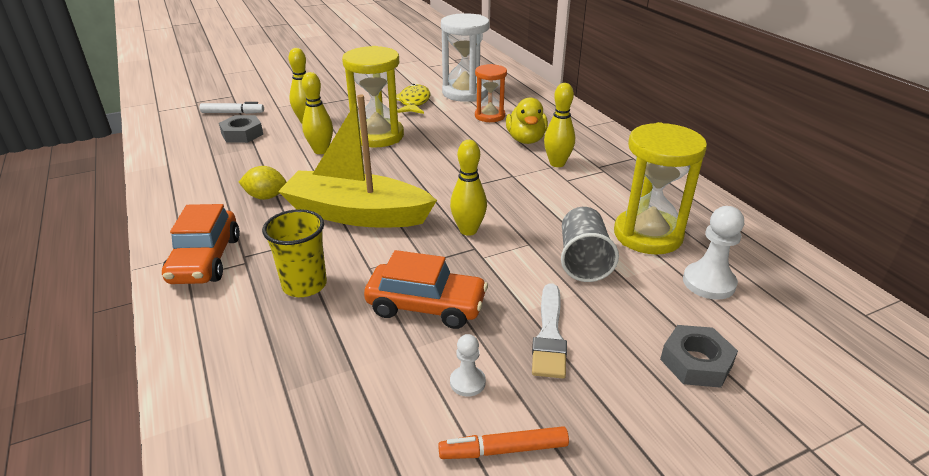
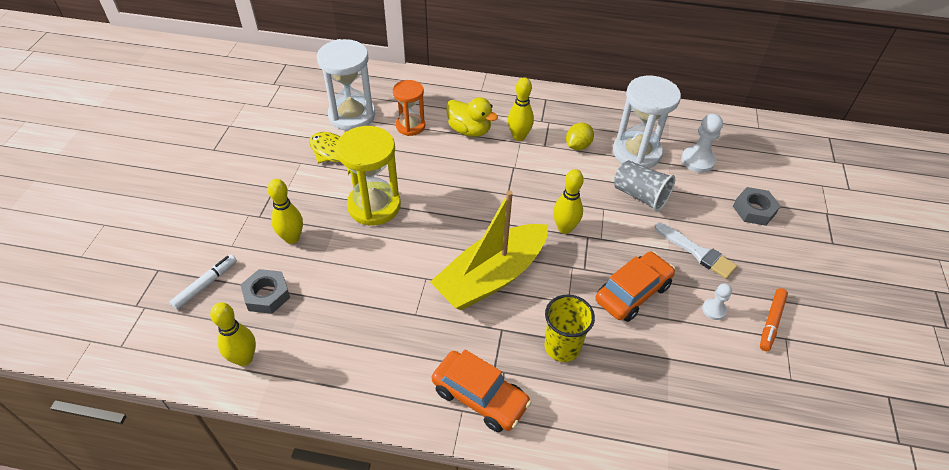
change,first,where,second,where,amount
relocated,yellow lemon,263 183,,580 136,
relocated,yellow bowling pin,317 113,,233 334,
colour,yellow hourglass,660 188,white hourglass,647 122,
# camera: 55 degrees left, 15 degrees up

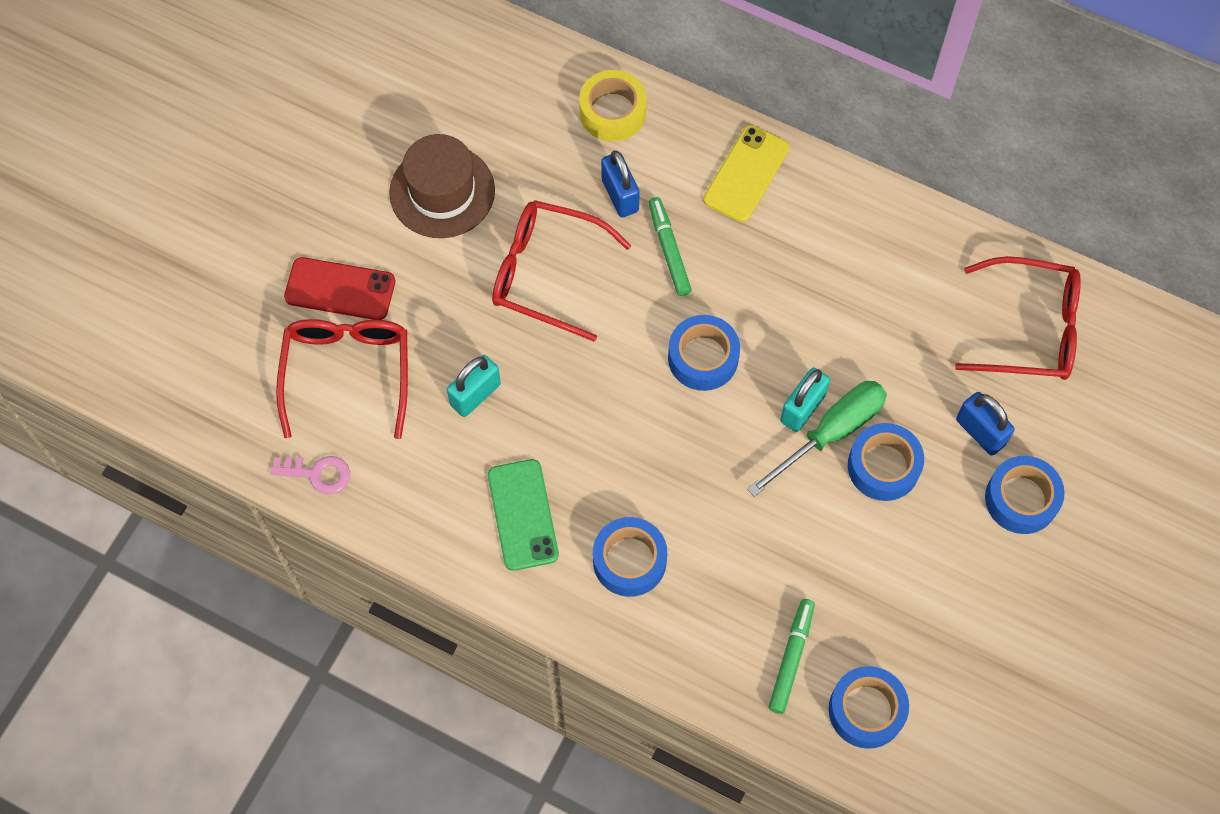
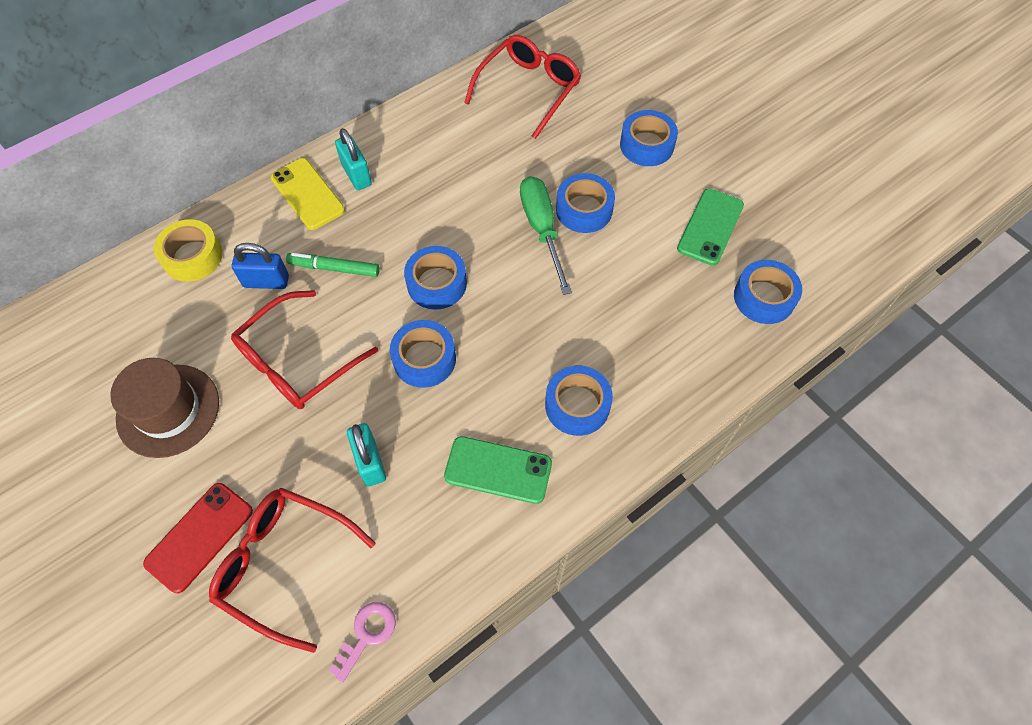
change,first,where,second,where,amount
missing,green marker,792 656,,,
relocated,turquoise padlock,805 400,,353 159,
missing,blue padlock,985 424,,,
appeared,,,blue tape,423 354,
appeared,,,green phone,710 227,
# camera: 65 degrees left, 5 degrees down

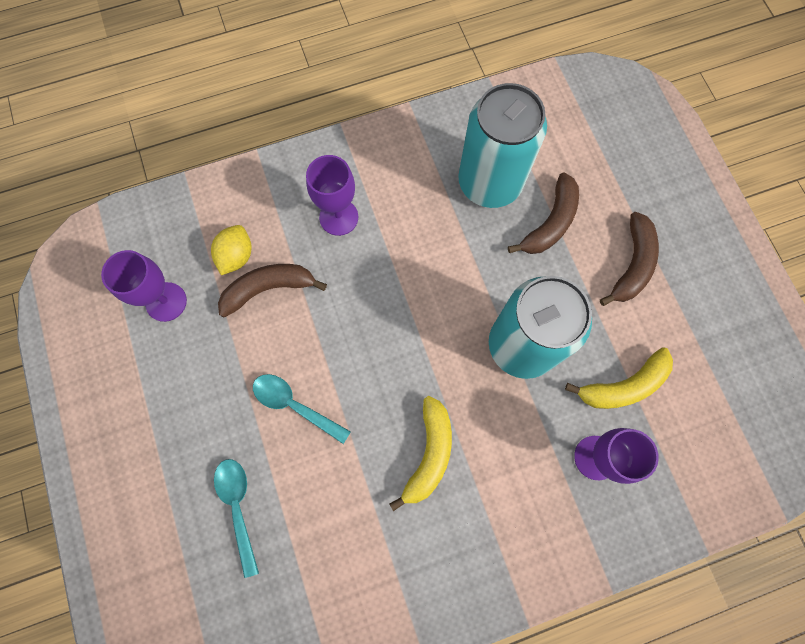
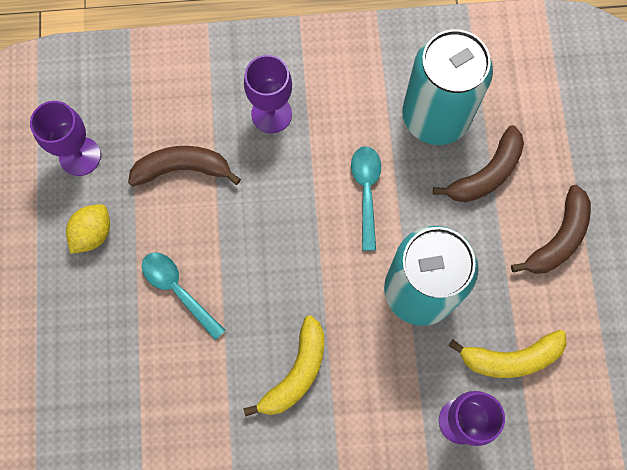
change,first,where,second,where,amount
relocated,yellow lemon,231 250,,88 229,
relocated,turquoise spoon,236 518,,366 198,
# camera: 15 degrees right, 0 degrees up

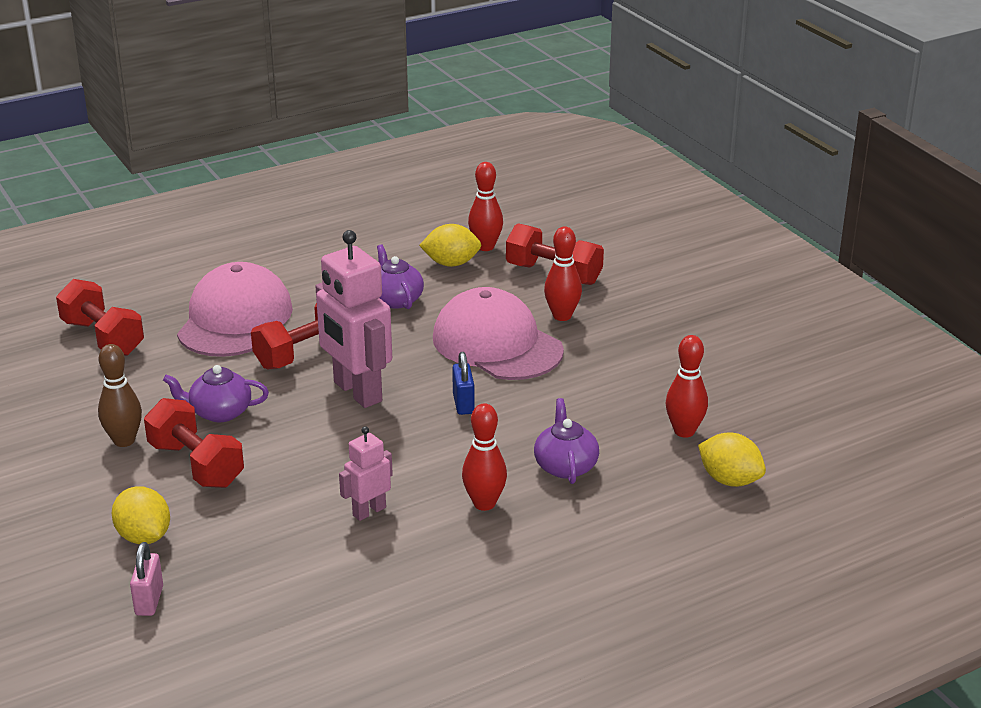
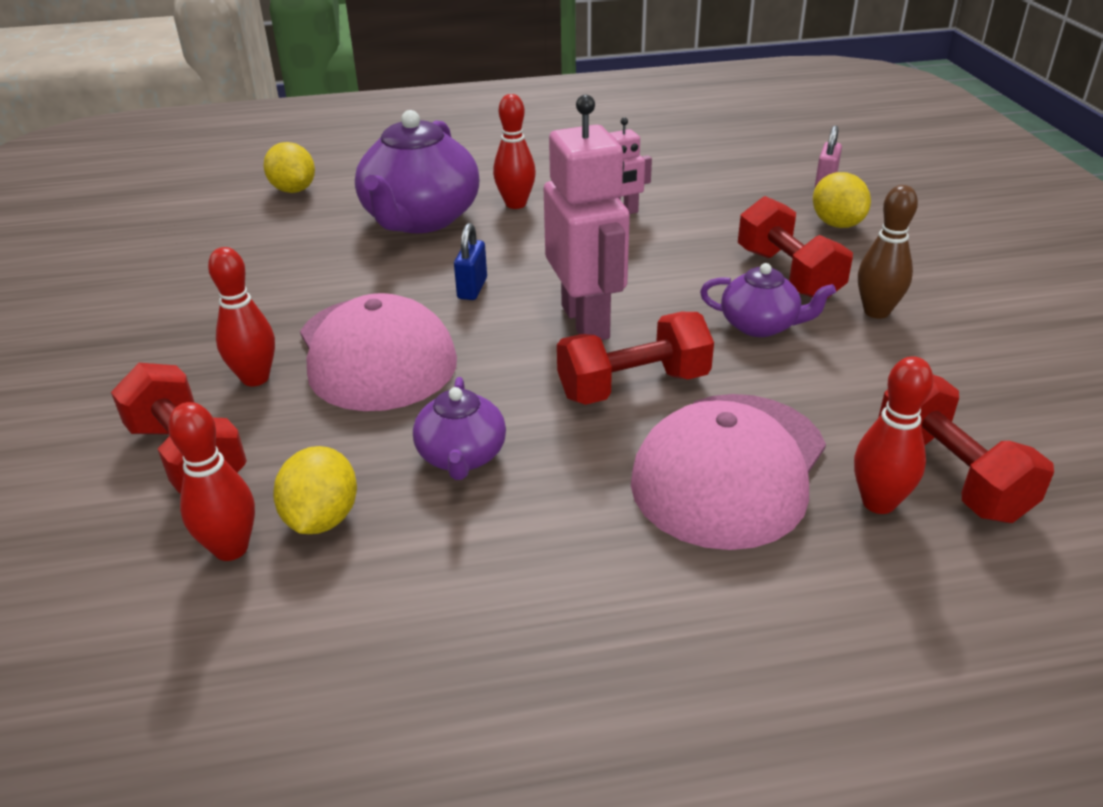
change,first,where,second,where,amount
spun,yellow lemon,450 245,,315 490,75 degrees clockwise
size,purple teapot,566 441,,417 171,x1.89
relocated,red bowling pin,687 386,,894 435,
# camera: 160 degrees left, 5 degrees up

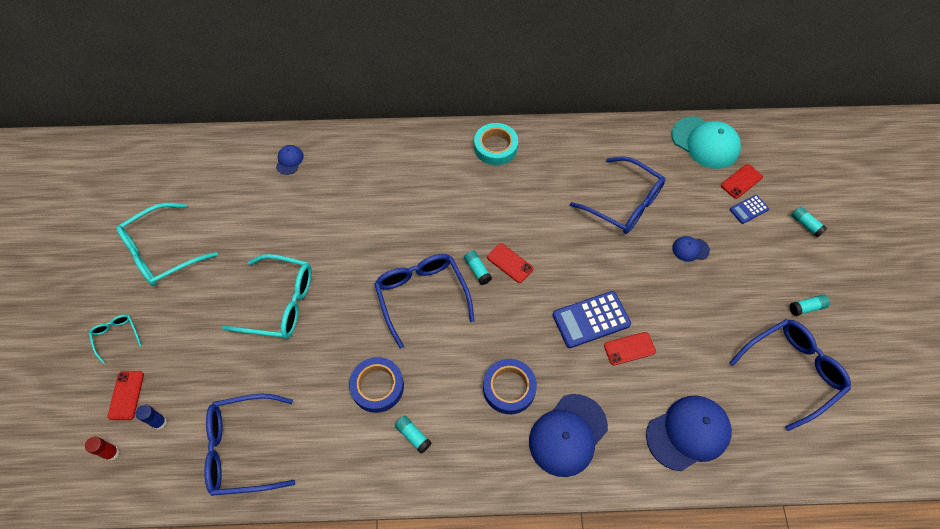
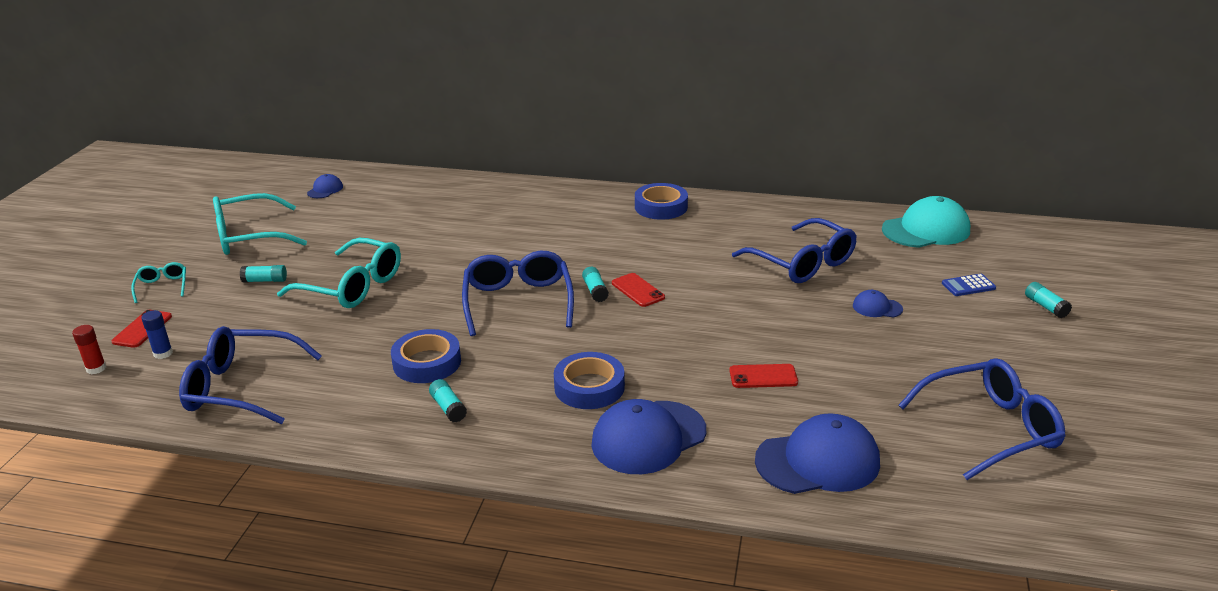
change,first,where,second,where,amount
relocated,blue cap,290 160,,325 186,
colour,turquoise tape,496 144,blue tape,661 201,
missing,blue calculator,592 319,,,
spun,turquoise cap,706 142,,926 222,75 degrees counterclockwise
missing,red phone,742 181,,,
relocated,turquoise glue stick,810 305,,263 274,
# camera: 15 degrees right, 30 degrees down

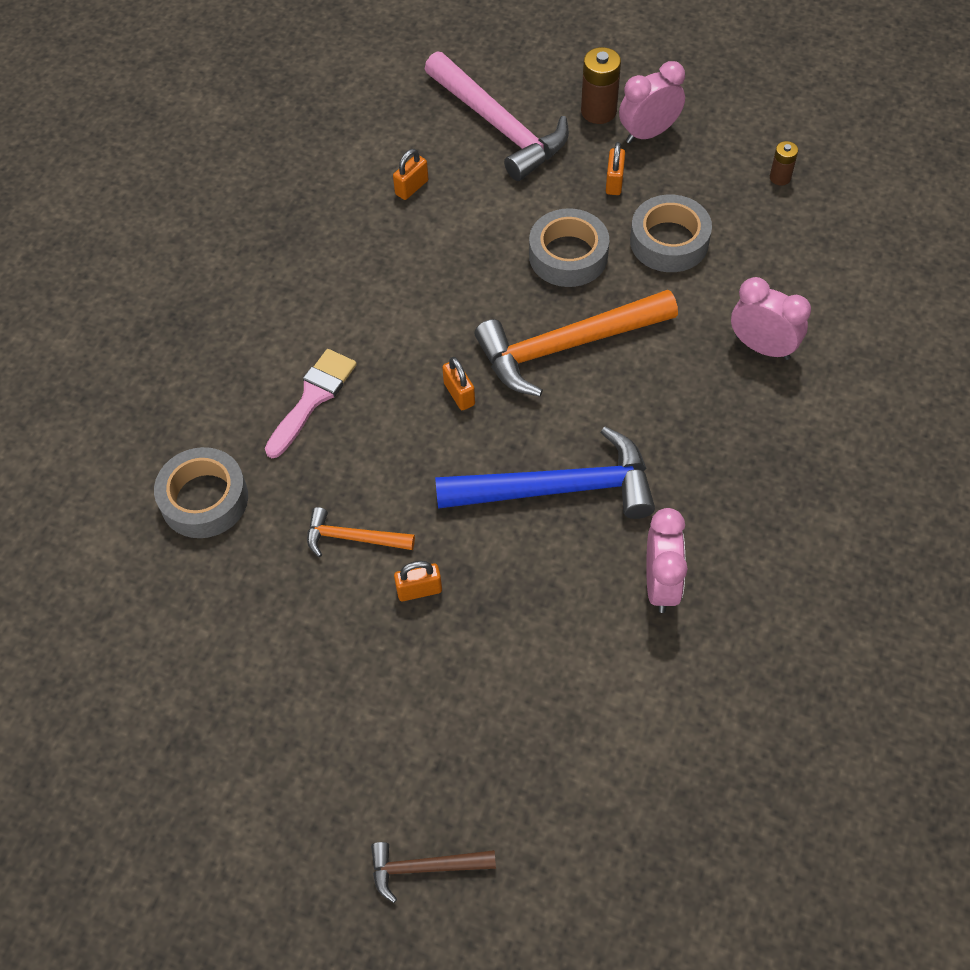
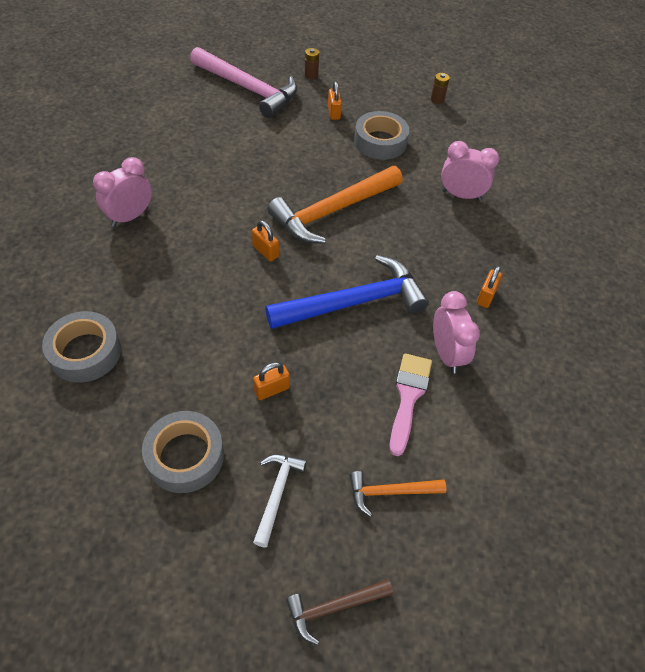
change,first,where,second,where,amount
relocated,pink brush,311 403,,411 404,
relocated,orange hammer,361 532,,398 494,
relocated,orange padlock,410 174,,489 287,
relocated,grey tape,569 247,,183 452,
size,brown battery,601 85,,312 63,x0.58
relocated,pink clock,652 102,,122 192,
appeared,,,white hammer,280 500,
# camera: 20 degrees left, 5 degrees down

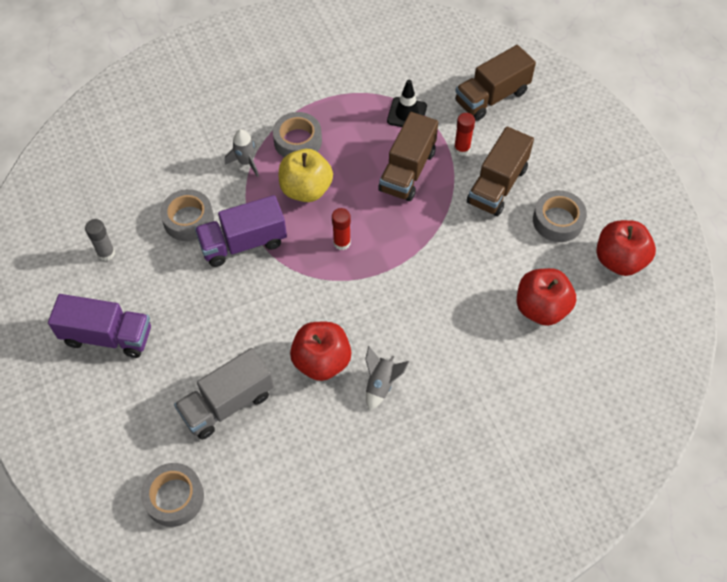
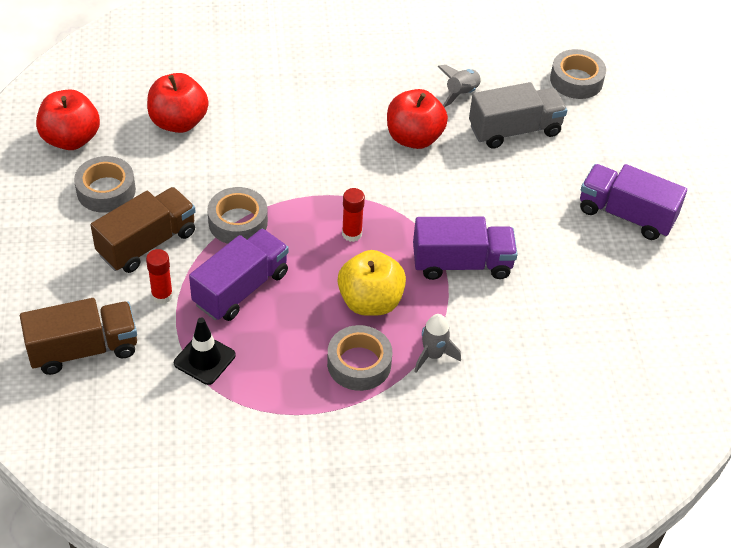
change,first,where,second,where,amount
missing,grey glue stick,100 240,,,
relocated,grey tape,187 215,,237 215,
relocated,grey rocket,387 378,,459 86,
colour,brown truck,408 156,purple truck,239 275,
# camera: 165 degrees left, 10 degrees down

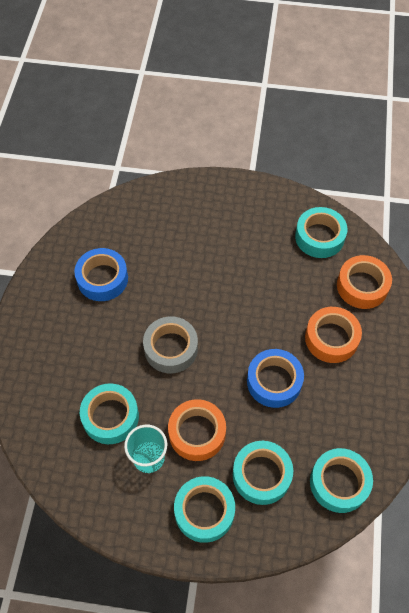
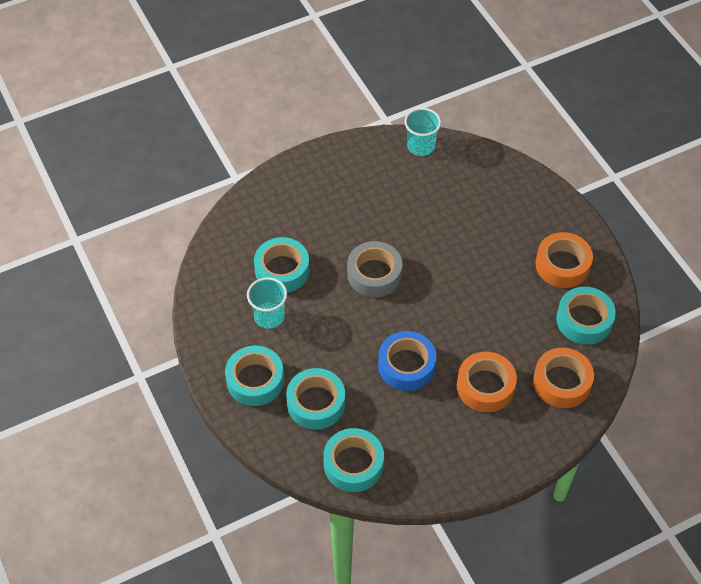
change,first,where,second,where,amount
missing,blue tape,101 274,,,
relocated,orange tape,197 430,,564 260,
appeared,,,turquoise cup,422 132,
# camera: 55 degrees right, 5 degrees down

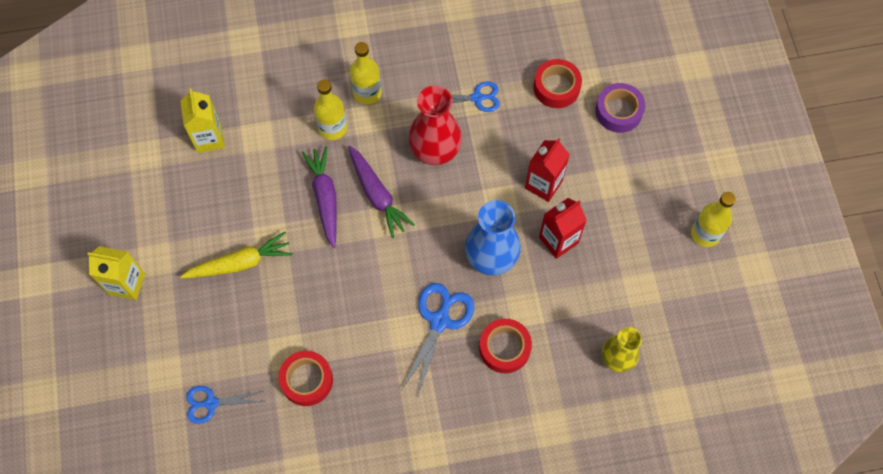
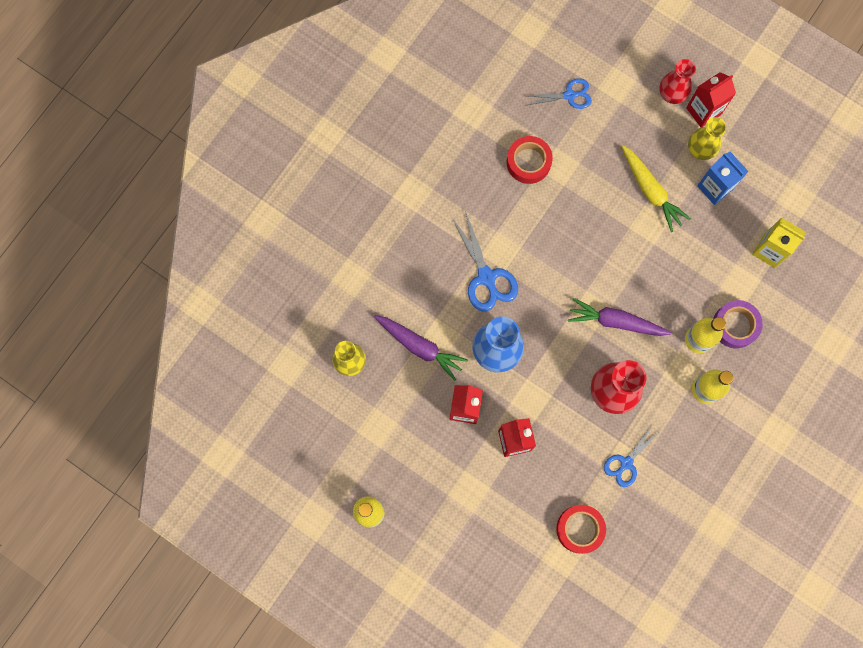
change,first,where,second,where,amount
colour,yellow carton,116 273,red carton,711 99,
spun,yellow carrot,236 255,,656 188,60 degrees counterclockwise
spun,blue scissors,225 405,,559 93,45 degrees clockwise
relocated,purple carrot,319 197,,421 348,
missing,red tape,505 346,,,
relocated,purple tape,620 108,,738 324,
appeared,,,red vase,677 81,
appeared,,,yellow vase,707 138,
appeared,,,blue carton,723 178,
# camera: 135 degrees right, 10 degrees up

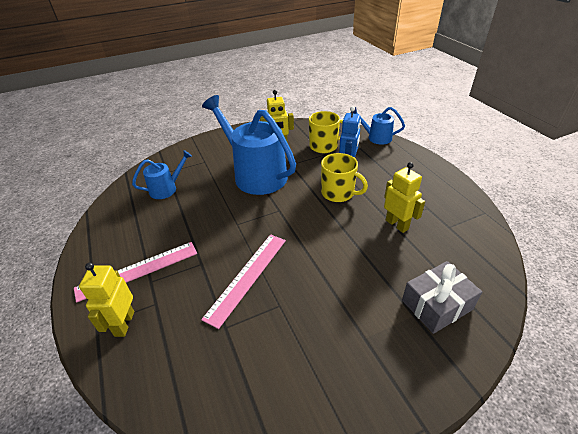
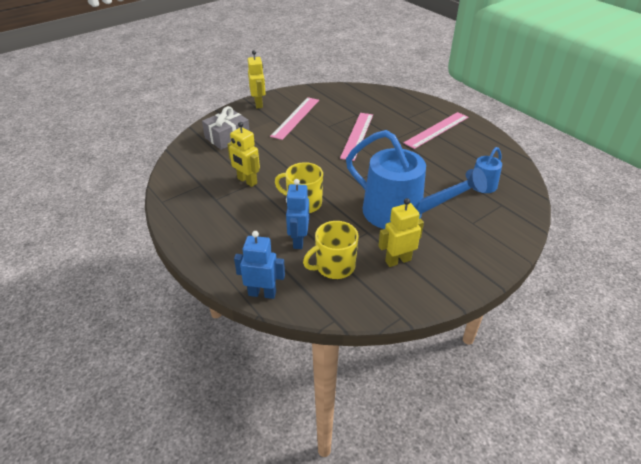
change,first,where,second,where,amount
relocated,yellow robot,106 300,,257 79,
exchanged,blue watering can,377 126,blue robot,259 265,
appeared,,,pink ruler,294 118,
# camera: 165 degrees right, 0 degrees up

